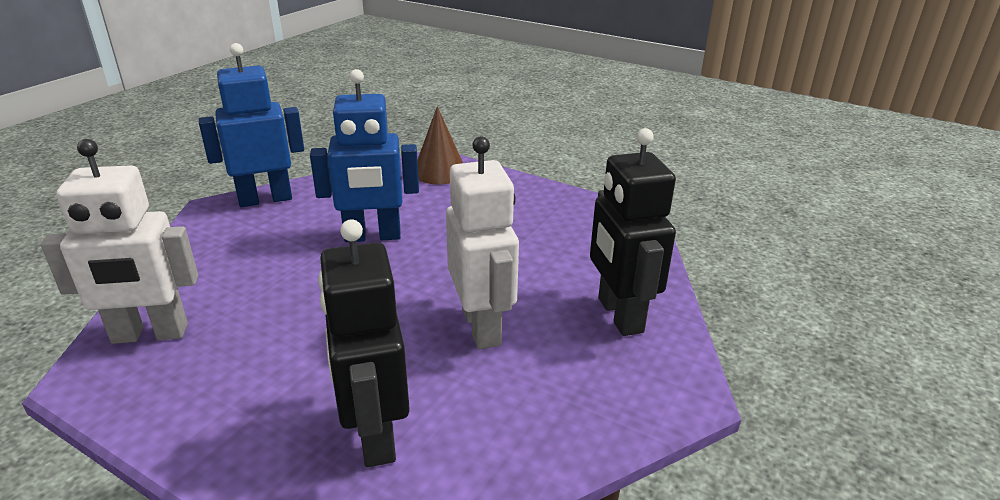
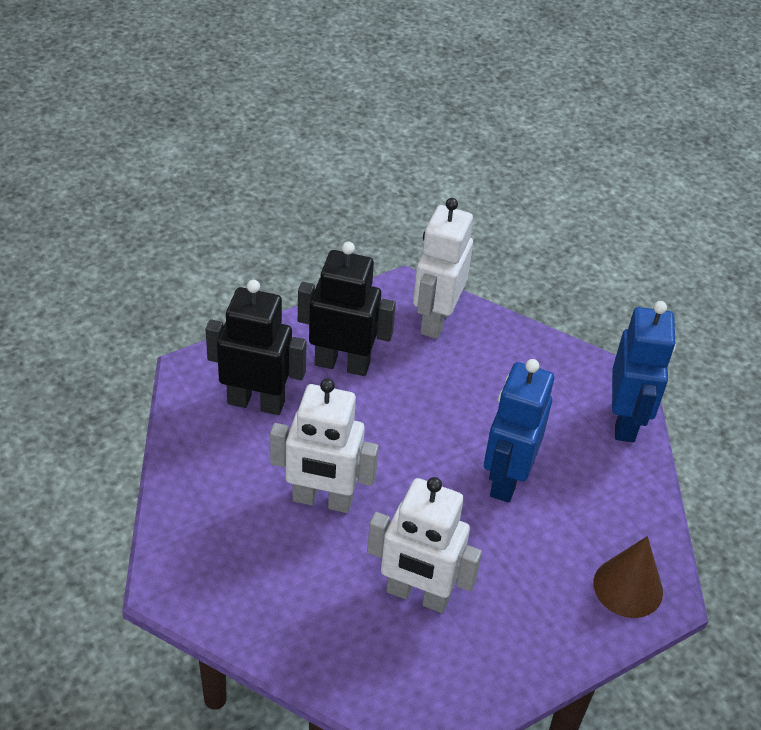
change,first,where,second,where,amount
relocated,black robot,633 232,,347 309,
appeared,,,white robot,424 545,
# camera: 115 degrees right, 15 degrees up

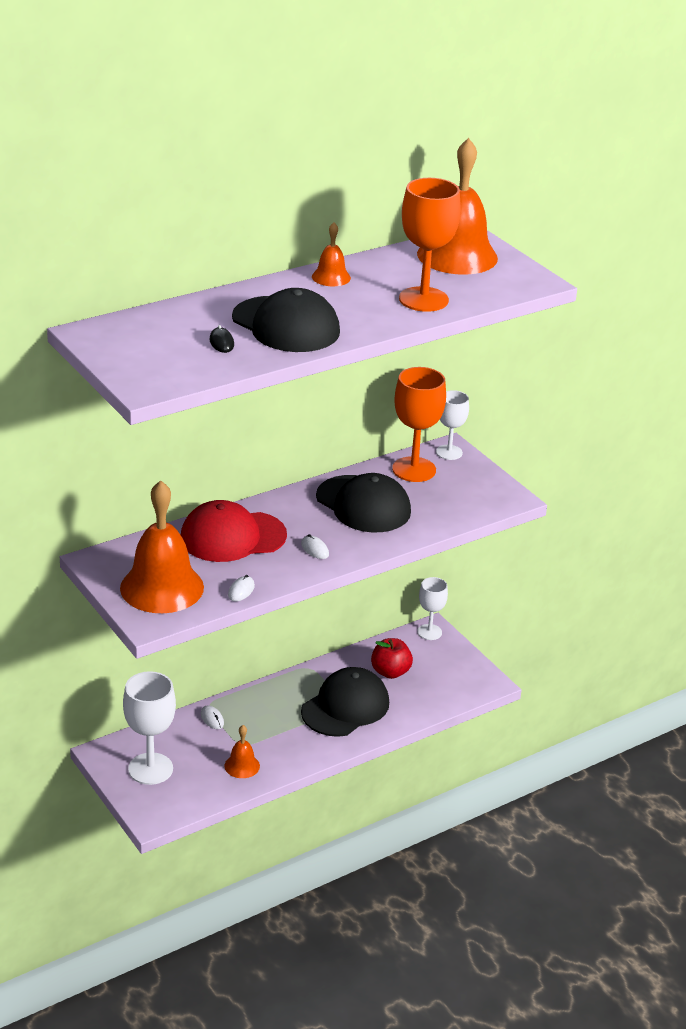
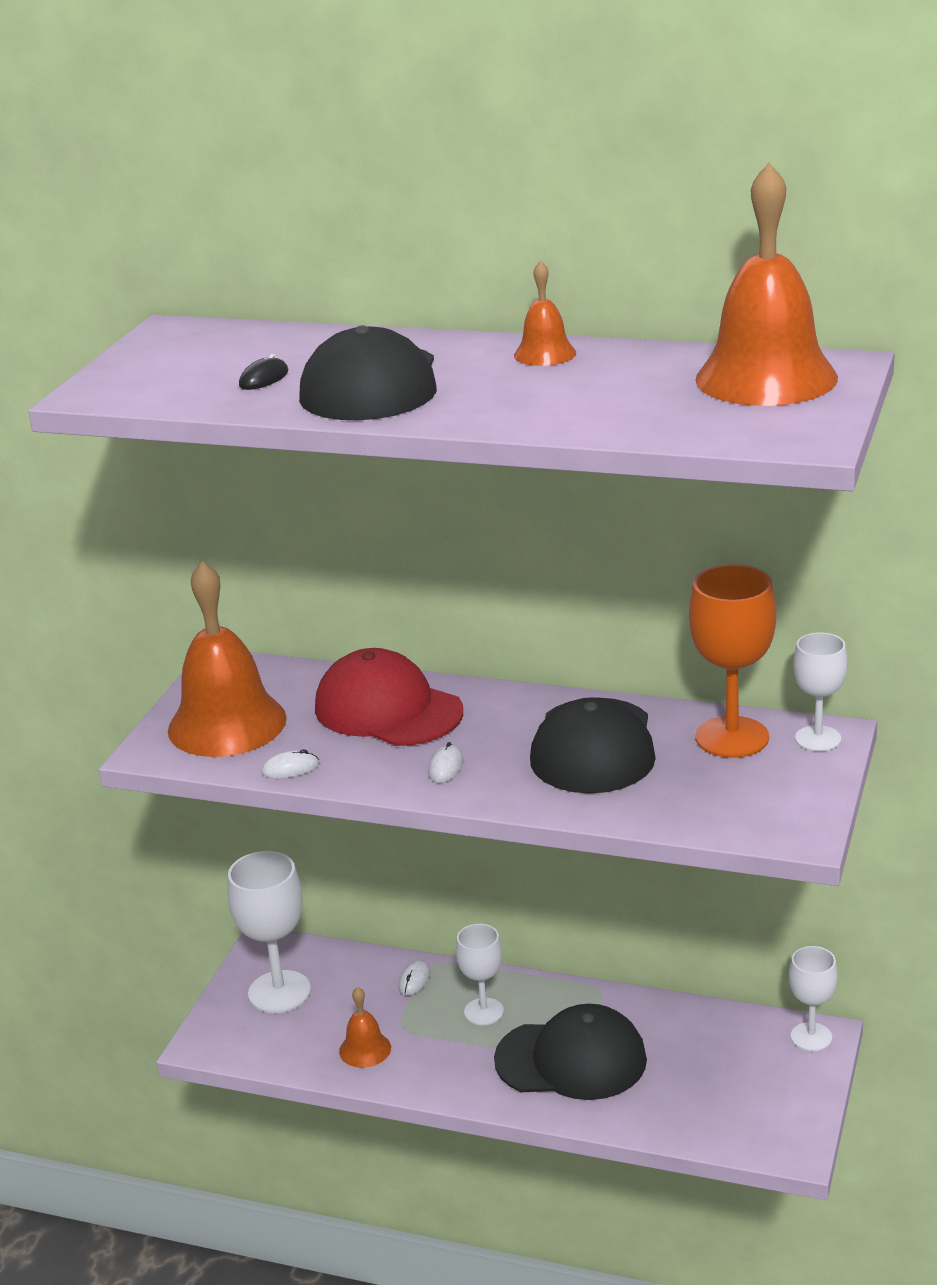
change,first,where,second,where,amount
missing,red apple,392 658,,,
missing,orange goblet,430 245,,,
appeared,,,white goblet,480 974,
# camera: 55 degrees right, 5 degrees down

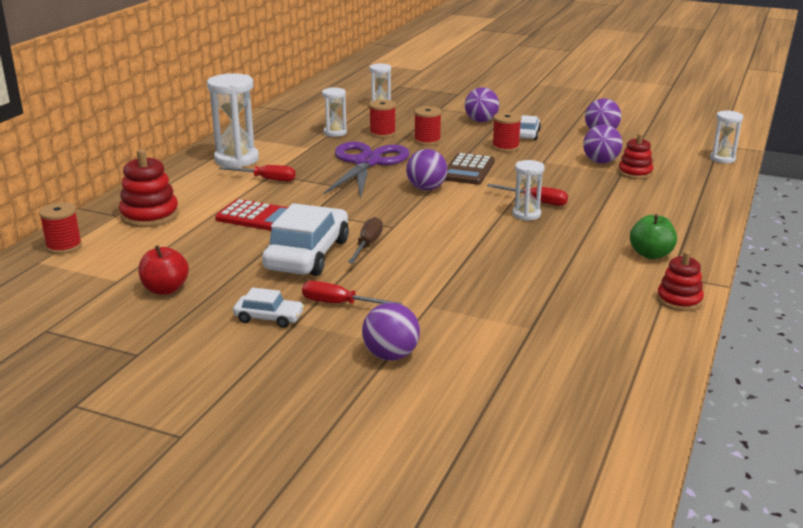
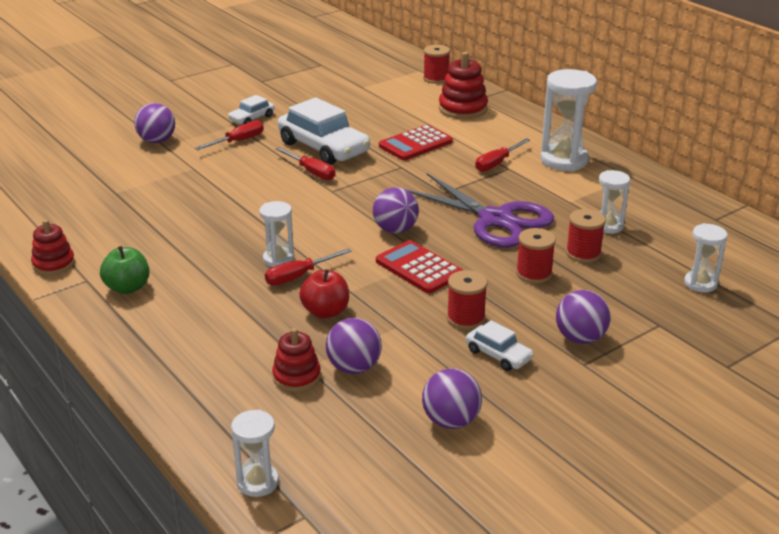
change,first,where,second,where,amount
relocated,red apple,163 270,,324 294,
colour,brown screwdriver,365 240,red screwdriver,305 164,
colour,brown calculator,469 169,red calculator,419 266,
# camera: 120 degrees right, 5 degrees up

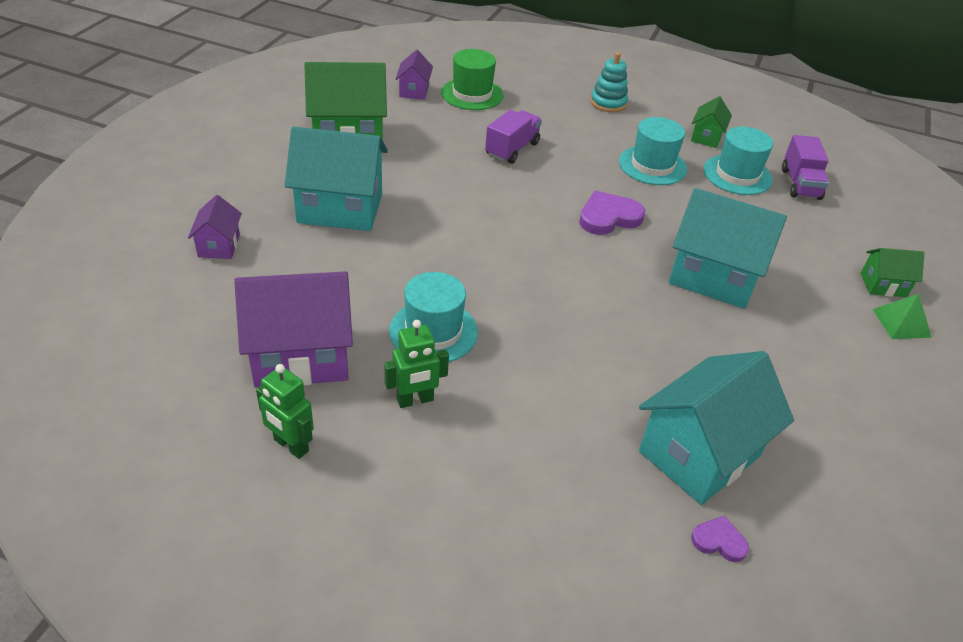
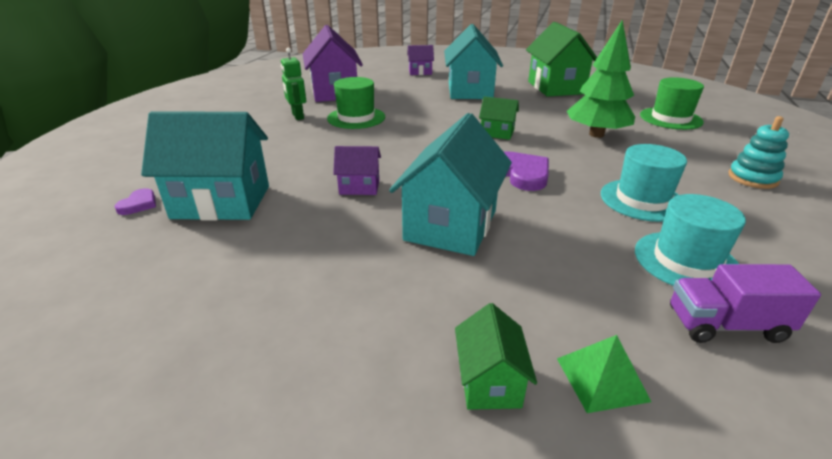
change,first,where,second,where,amount
missing,green robot,285 411,,,
colour,turquoise hat,433 317,green hat,356 103,
relocated,purple house,414 75,,357 170,
exchanged,purple truck,513 136,green tree,601 79,
spun,turquoise house,716 428,,205 166,45 degrees counterclockwise
relocated,green house,711 122,,499 118,
relocated,green pyramid,902 316,,604 374,
# camera: 90 degrees right, 10 degrees down

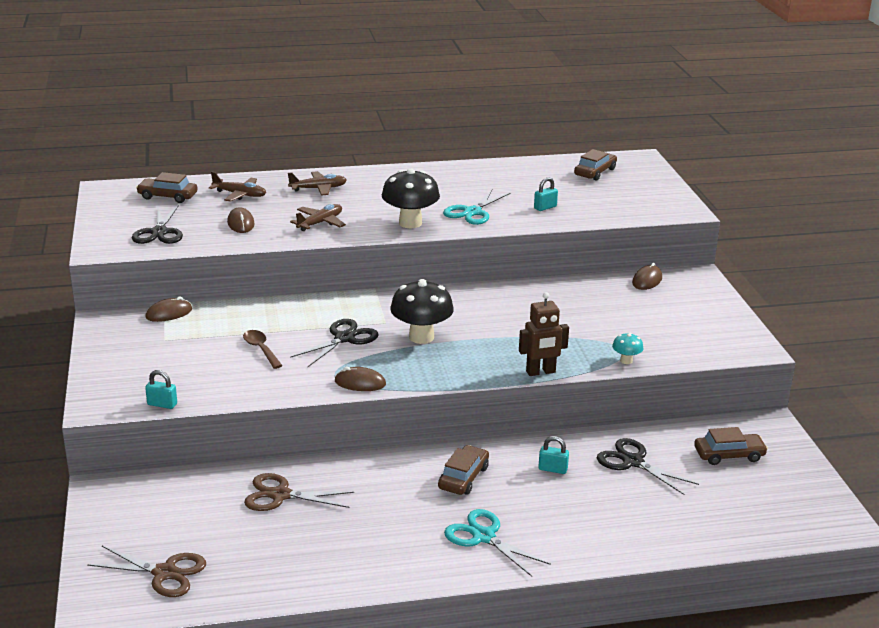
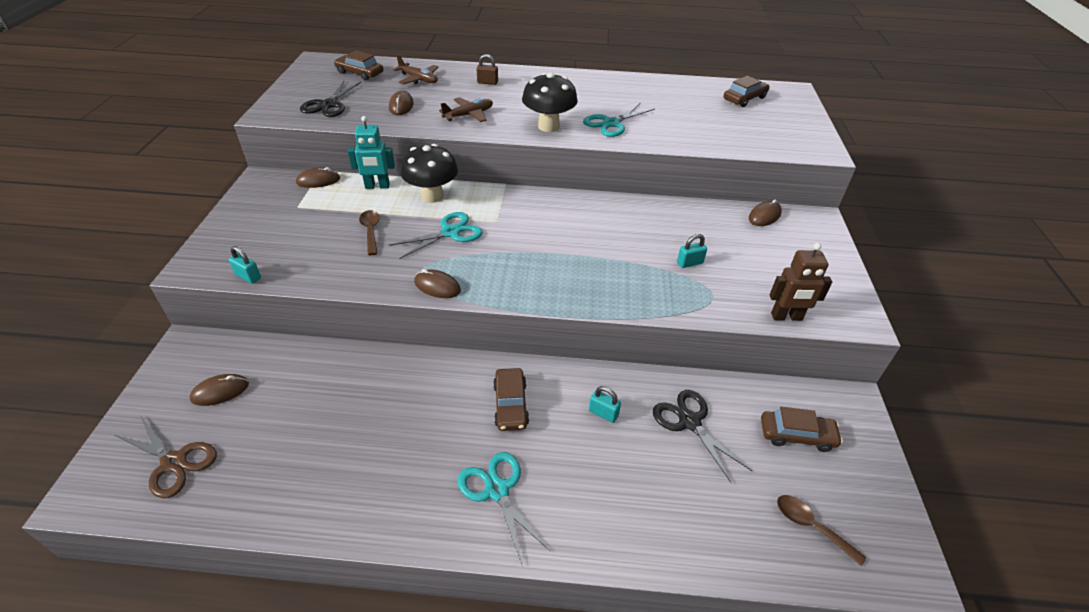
change,first,where,second,where,amount
missing,brown scissors,299 492,,,
exchanged,brown plane,317 183,brown padlock,487 69,
colour,black scissors,334 343,turquoise scissors,436 235,
relocated,black mushroom,422 311,,429 173,
spun,brown car,463 470,,511 399,135 degrees clockwise
relocated,brown robot,544 334,,801 282,
relocated,turquoise padlock,546 194,,692 251,
missing,turquoise mushroom,627 348,,,
appeared,,,brown mouse,219 390,
appeared,,,turquoise robot,371 152,
appeared,,,brown spoon,822 530,
# camera: 15 degrees right, 15 degrees up

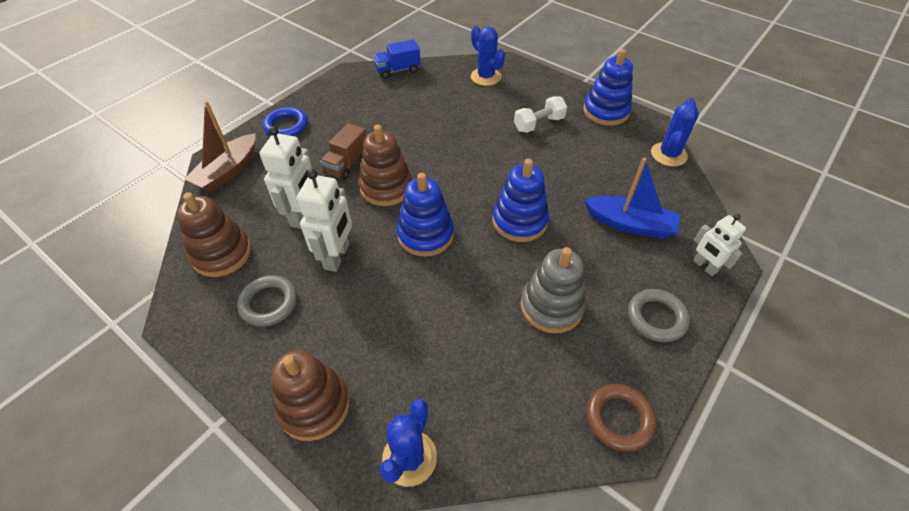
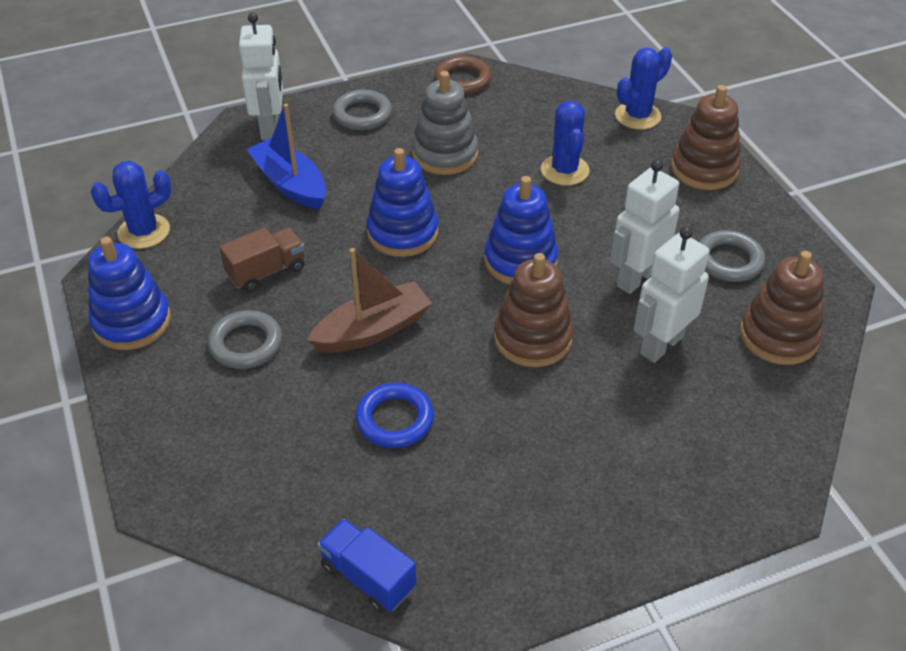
change,first,where,second,where,amount
relocated,brown boat,220 147,,369 300,
relocated,blue ring,285 121,,394 415,
relocated,brown truck,343 151,,262 259,
spun,blue truck,397 59,,367 566,150 degrees counterclockwise
relocated,blue cactus,488 56,,565 143,
exchanged,white dumbbell,540 114,grey ring,245 339,
size,white robot,719 245,,261 76,x1.54
# camera: 150 degrees left, 5 degrees down

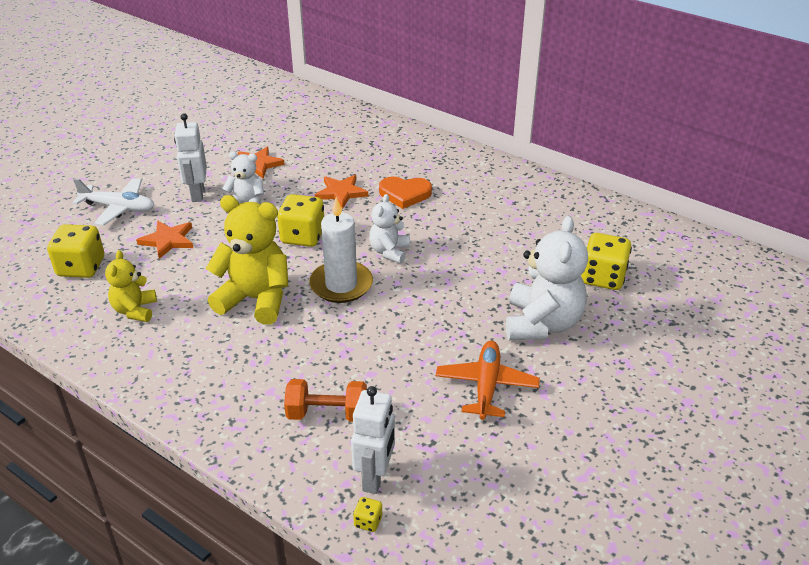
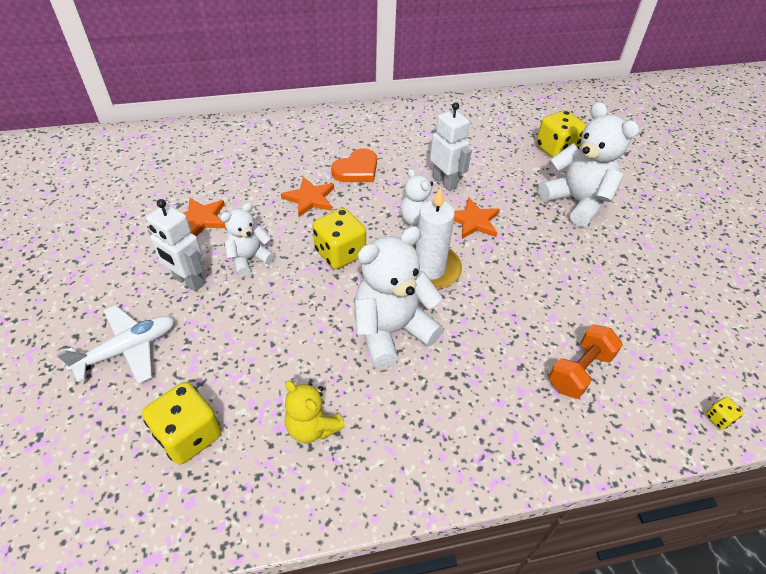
change,first,where,second,where,amount
relocated,orange star,164 239,,477 218,
colour,yellow teddy bear,247 260,white teddy bear,398 297,
relocated,white robot,373 440,,451 146,
missing,orange plane,488 380,,,
# camera: 50 degrees left, 10 degrees up

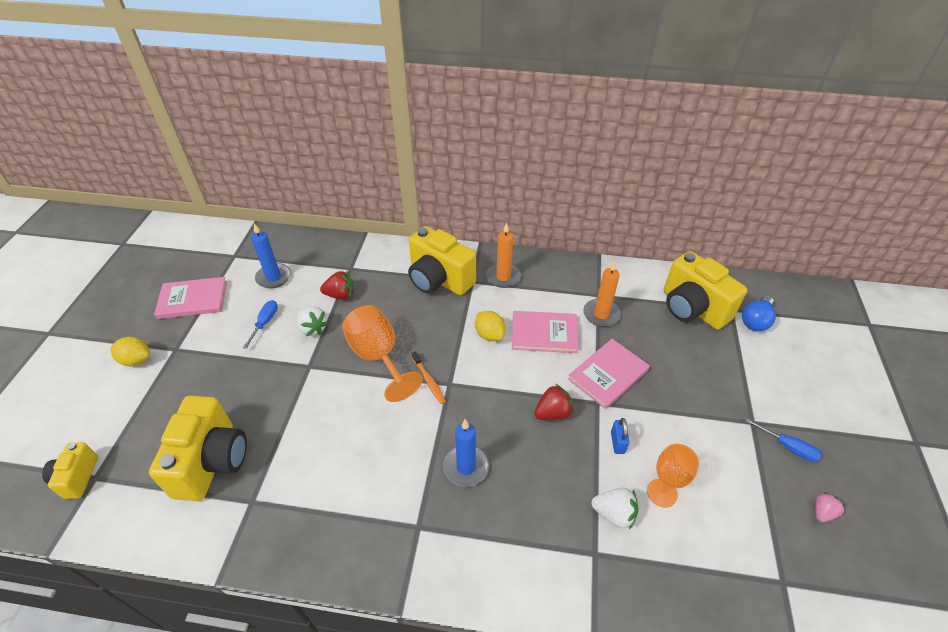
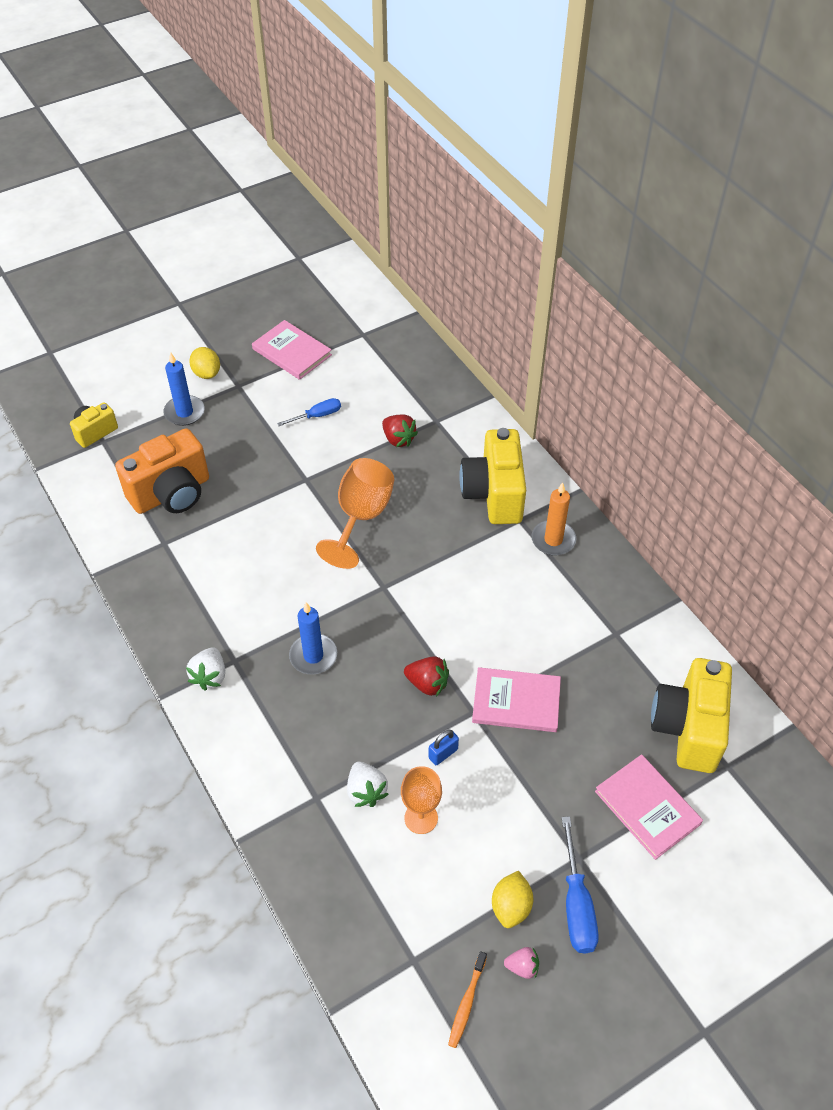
change,first,where,second,where,amount
colour,yellow camera,198 448,orange camera,162 471,
relocated,blue candle,271 255,,184 389,
relocated,white strawberry,313 321,,205 668,
relocated,orange toothbrush,429 377,,467 999,
relocated,yellow lemon,490 326,,512 899,
relocated,pink book,545 332,,649 807,
missing,orange candle,602 294,,,
missing,blue light bulb,759 313,,,
size,blue screwdriver,783 440,,580 885,x1.53
# camera: 50 degrees right, 5 degrees up

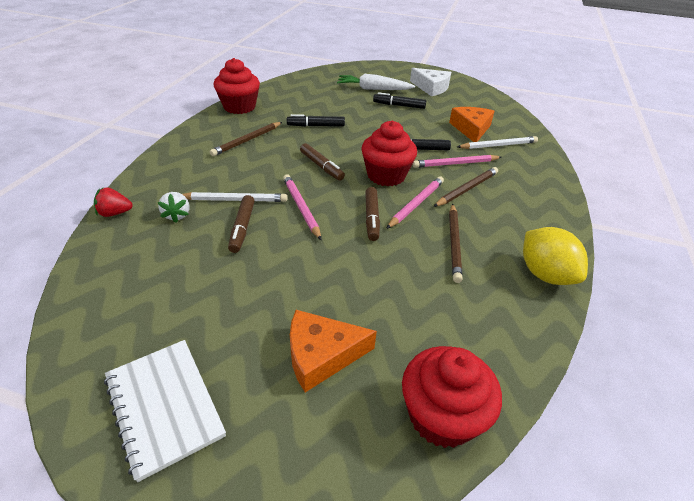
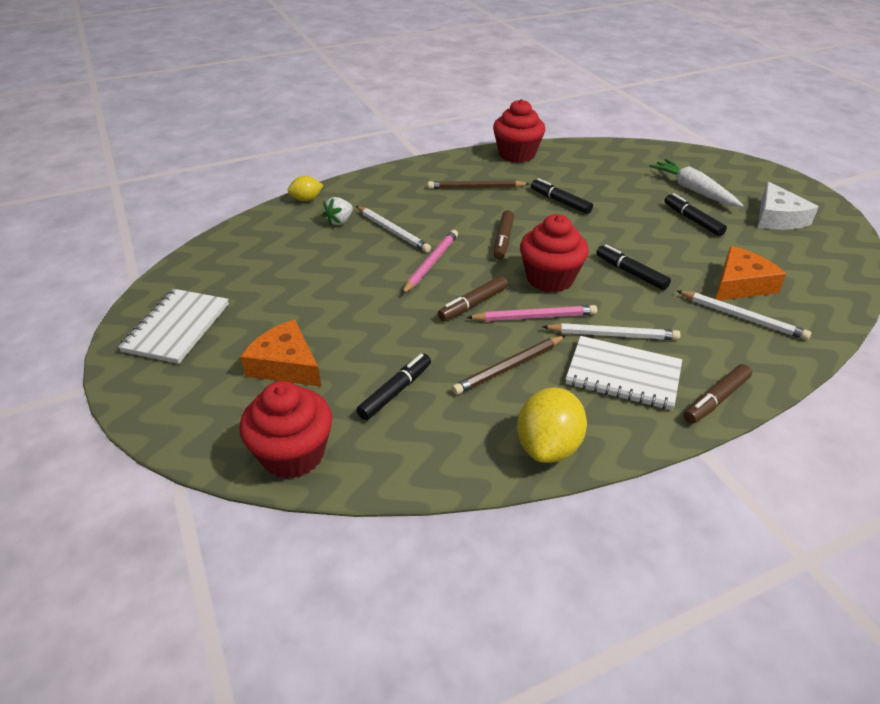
change,first,where,second,where,amount
exchanged,red strawberry,113 202,yellow lemon,305 188,
relocated,brown marker,241 224,,718 394,
missing,pink pencil,457 161,,,
colour,brown pencil,465 187,white pencil,611 331,
appeared,,,black marker,393 387,
appeared,,,white notebook,624 373,
# camera: 50 degrees right, 0 degrees up

